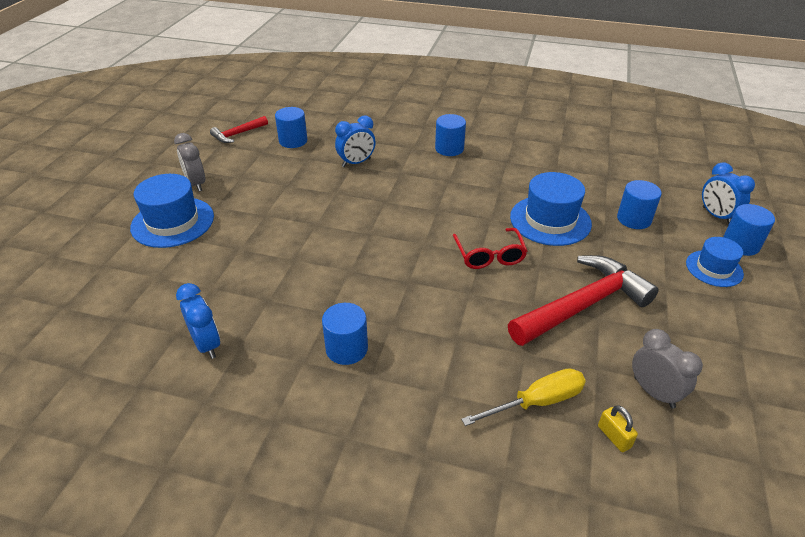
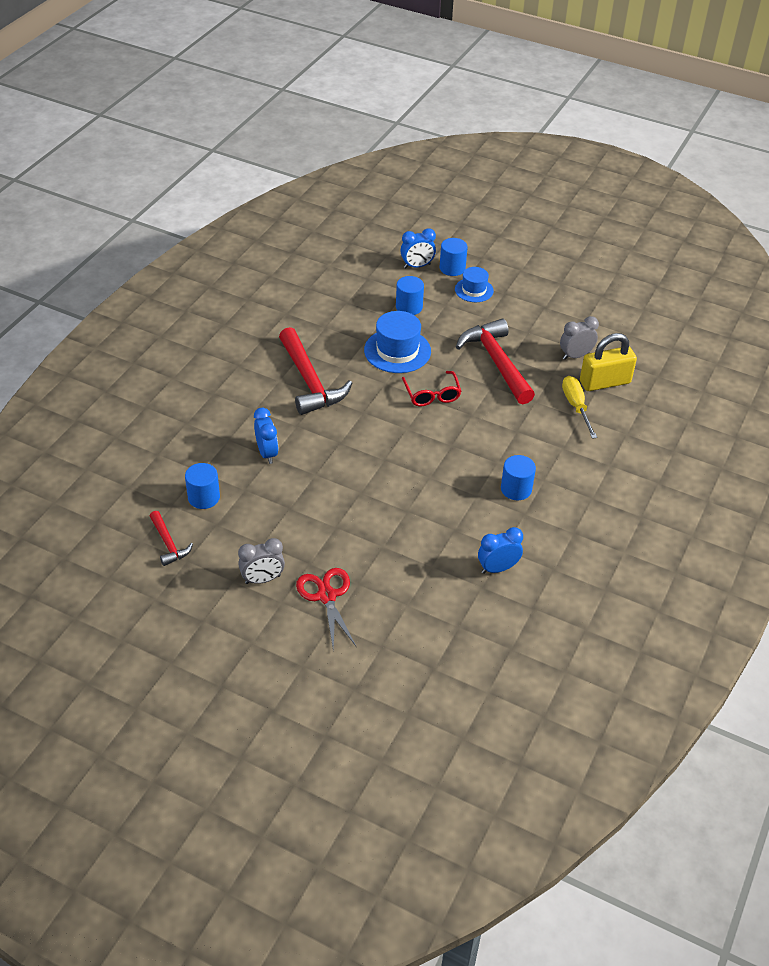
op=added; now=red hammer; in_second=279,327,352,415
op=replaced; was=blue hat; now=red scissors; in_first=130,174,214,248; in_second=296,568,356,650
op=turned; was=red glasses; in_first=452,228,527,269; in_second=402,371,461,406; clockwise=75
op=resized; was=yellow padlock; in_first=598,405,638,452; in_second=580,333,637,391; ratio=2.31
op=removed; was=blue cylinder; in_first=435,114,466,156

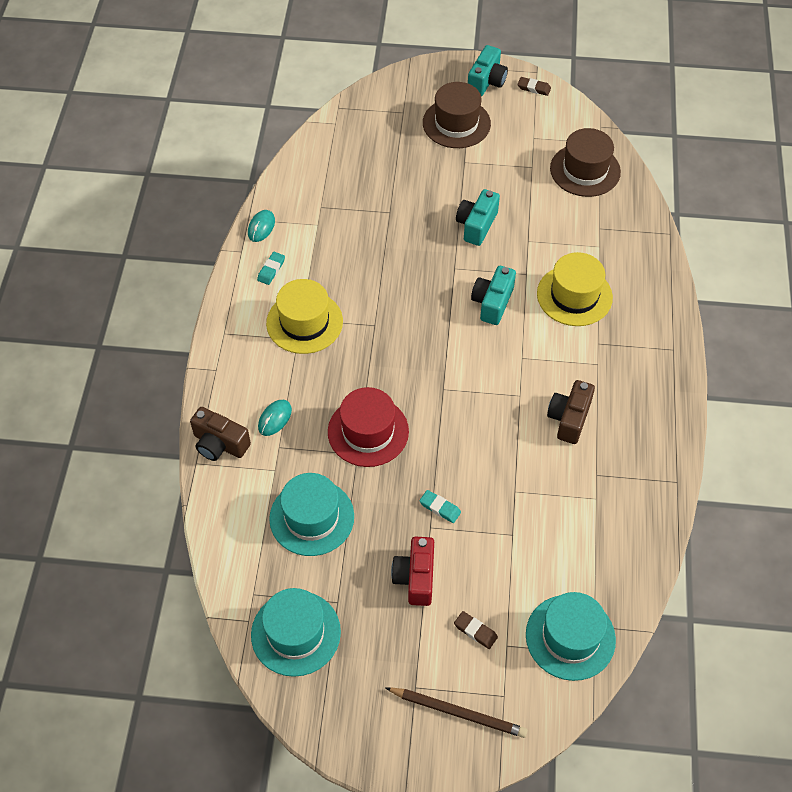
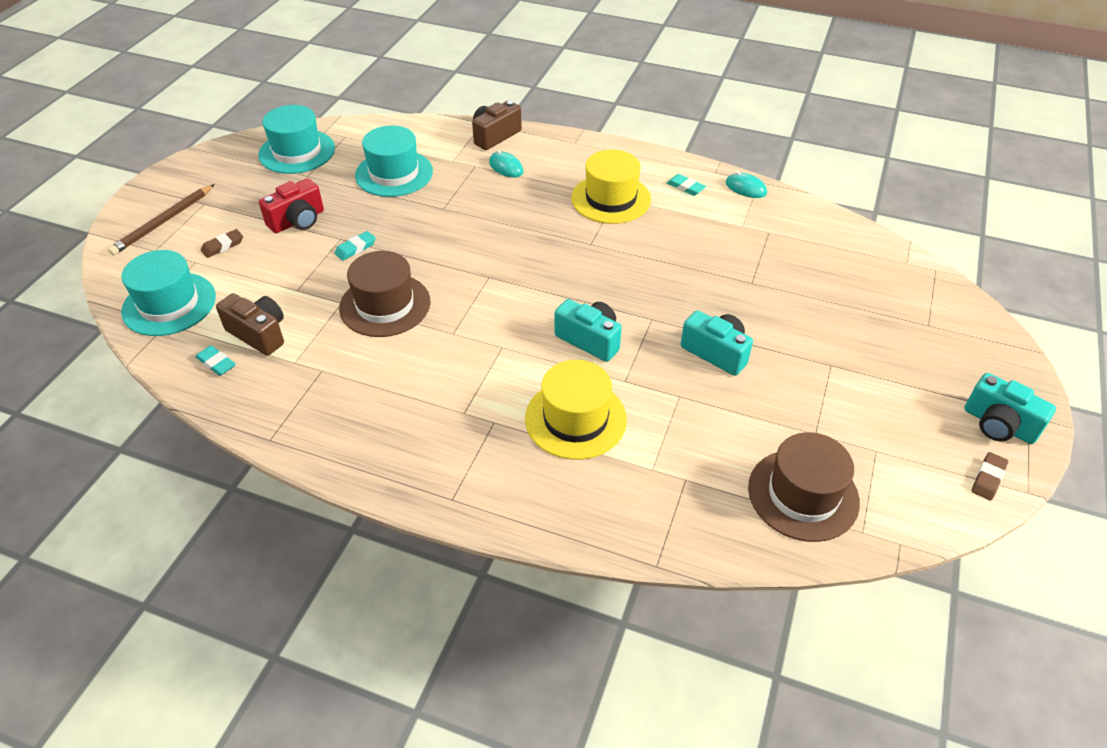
op=added; now=turquoise eraser; in_second=195,345,236,376
op=moved; was=brown camera; in_first=547,380,595,444; in_second=216,293,284,356
op=turned; was=red camera; in_first=391,537,434,606; in_second=259,178,324,233; clockwise=120
op=moved; was=brown hat; in_first=423,82,491,148; in_second=339,251,430,337
op=removed; was=red hat; in_first=328,387,409,467

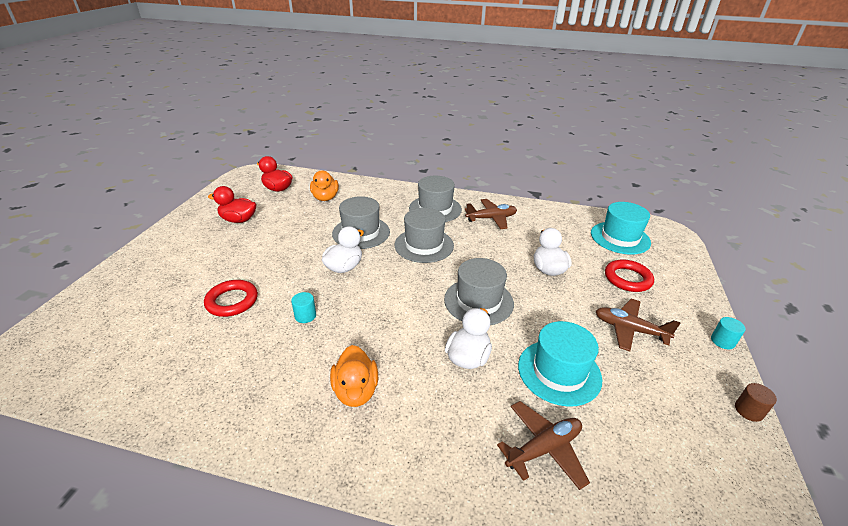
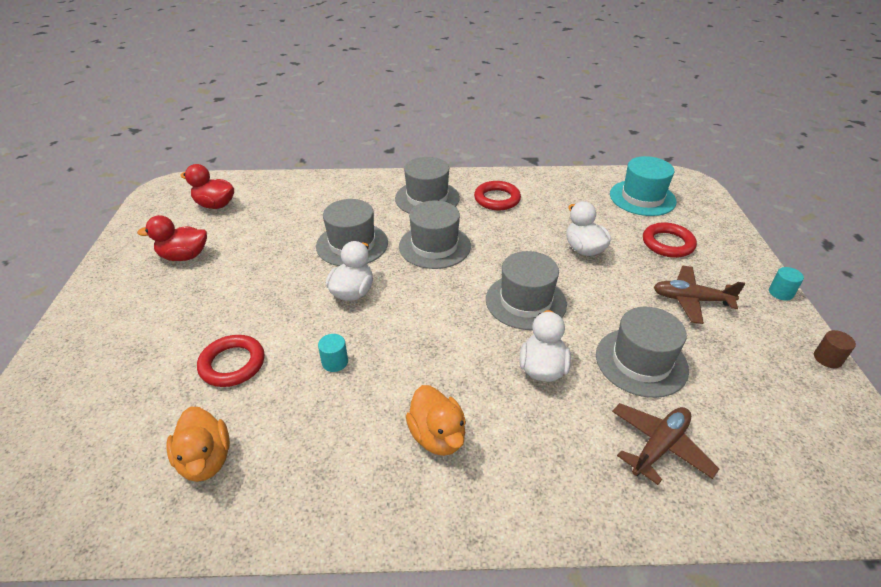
op=moved; was=orange duck; in_first=310,170,339,201; in_second=166,407,230,482
op=replaced; was=brown plane; now=red ring; in_first=465,199,517,229; in_second=474,181,521,210
op=recoloured; was=turquoise hat; now=grey hat; in_first=518,321,602,407; in_second=596,307,689,398

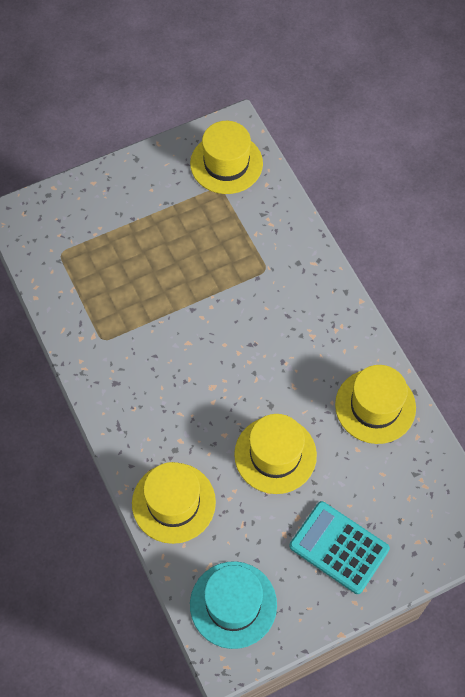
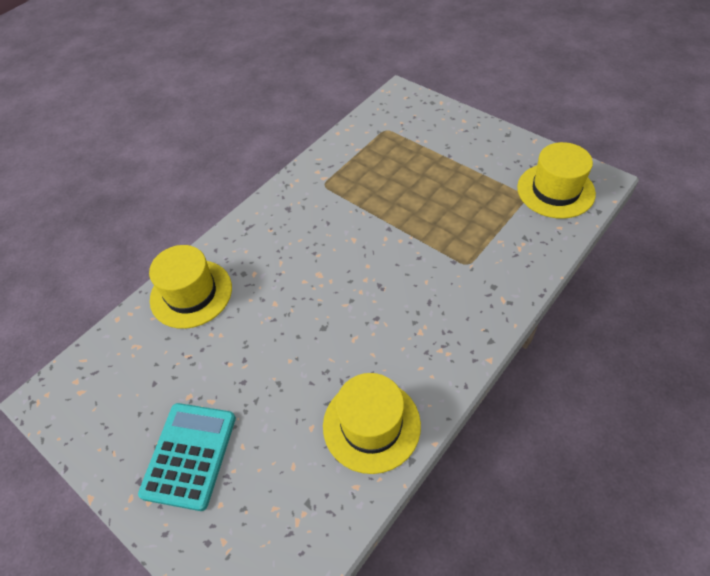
op=removed; was=turquoise hat; in_first=190,561,277,649
op=removed; was=yellow hat; in_first=234,414,317,494

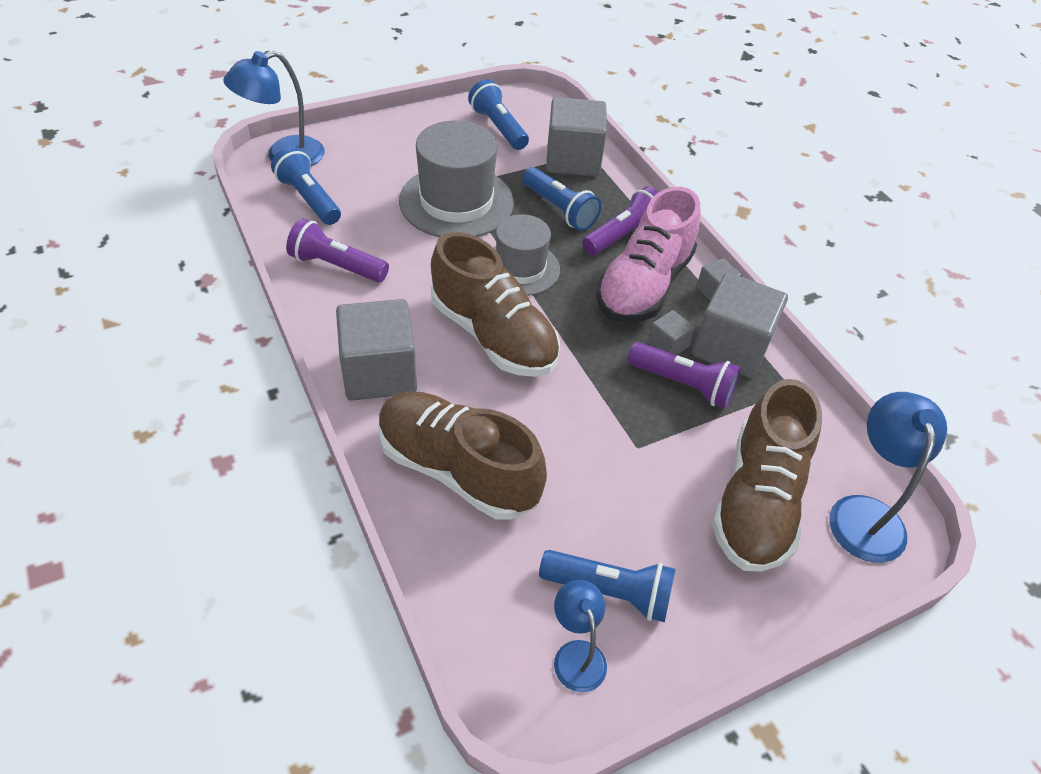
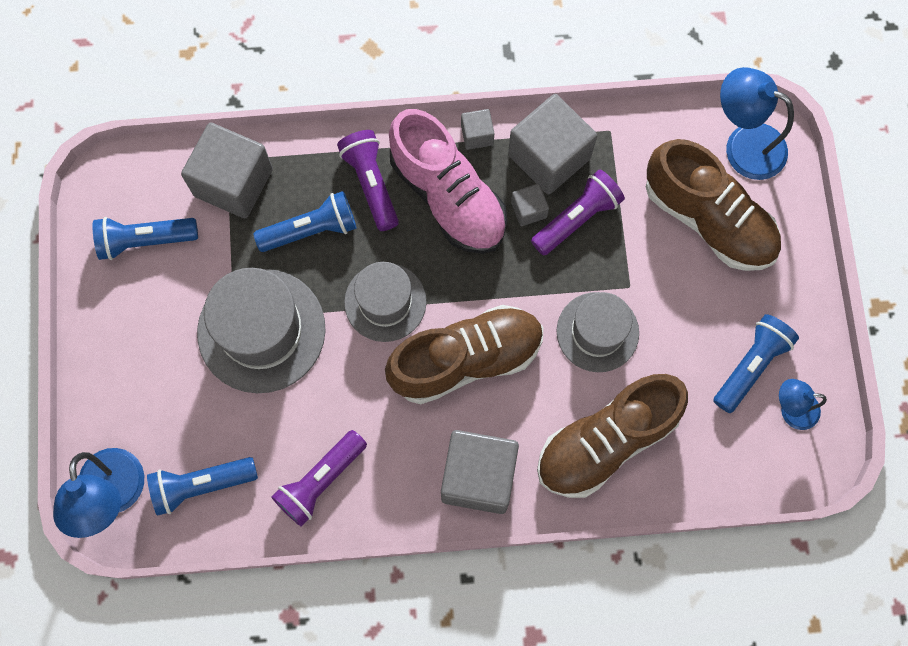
op=added; now=grey hat; in_second=557,292,639,372

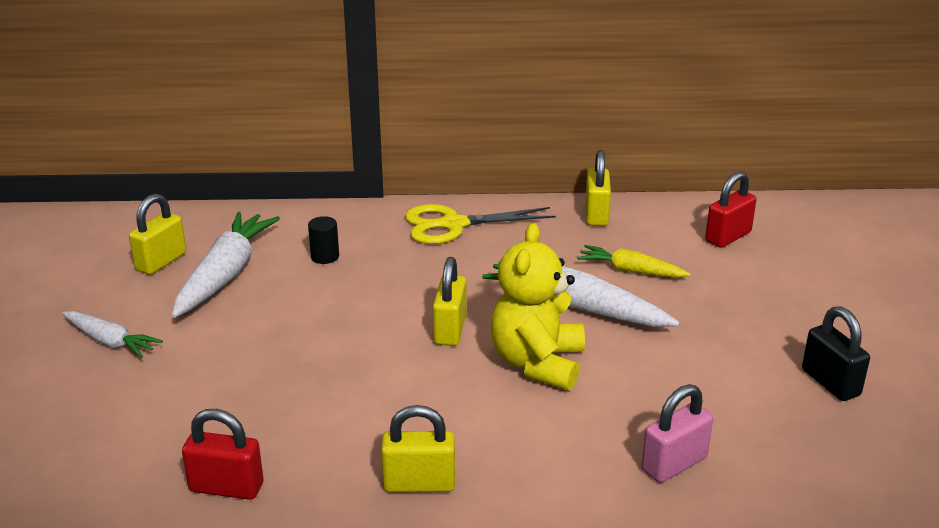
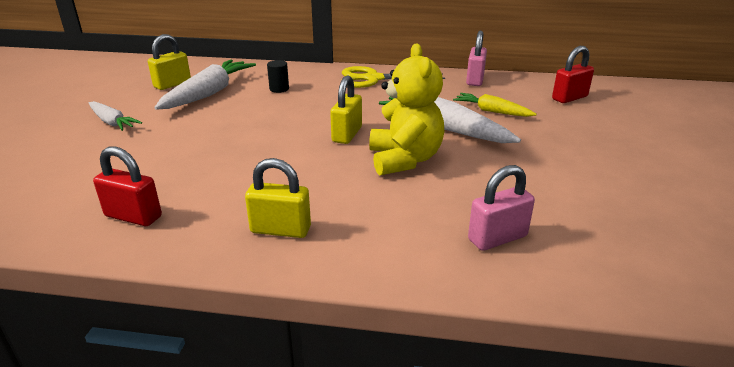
op=turned; was=yellow teddy bear; in_first=490,223,585,390; in_second=369,44,444,176; clockwise=150
op=recoloured; was=yellow padlock; now=pink padlock; in_first=585,150,611,226; in_second=466,31,487,86
op=removed; was=black padlock; in_first=802,306,870,401

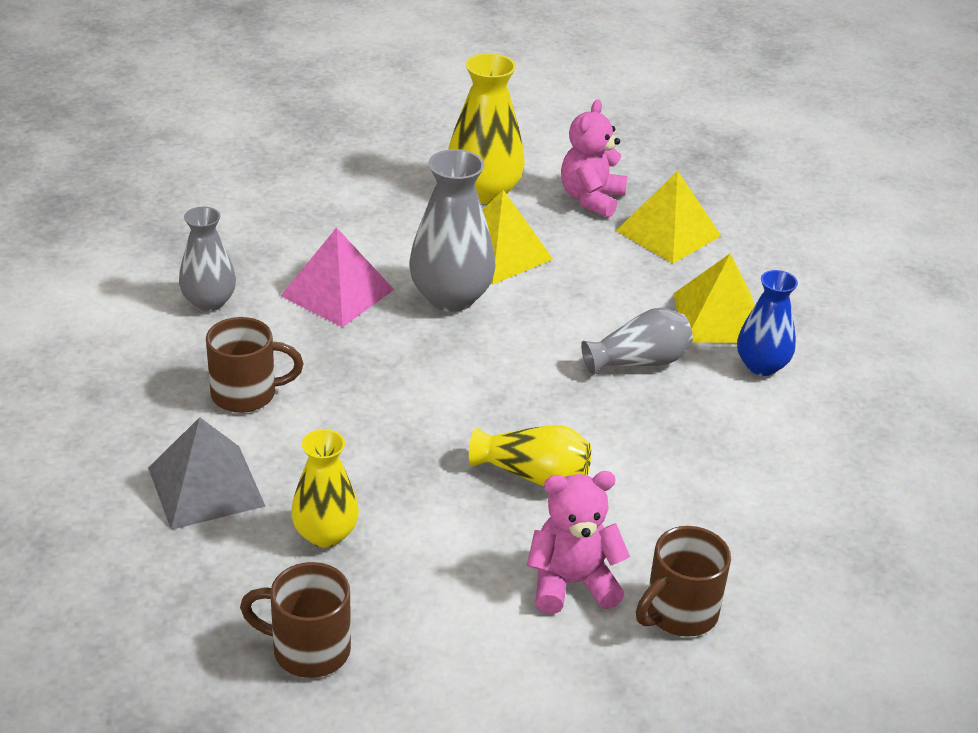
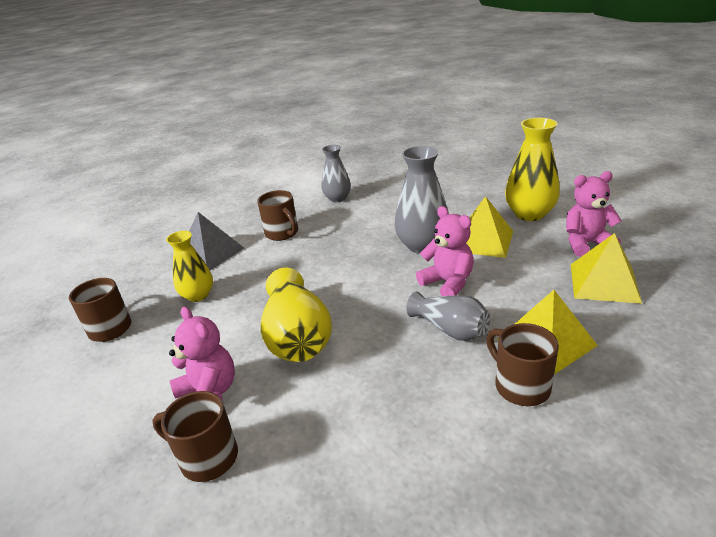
op=resized; was=yellow vase; in_first=469,425,591,486; in_second=261,268,332,362; ratio=1.55
op=added; now=pink teddy bear; in_second=416,206,474,296
op=replaced; was=blue vase; now=brown mug; in_first=737,270,798,376; in_second=486,323,559,406
op=removed; was=pink pyramid; in_first=281,227,394,327

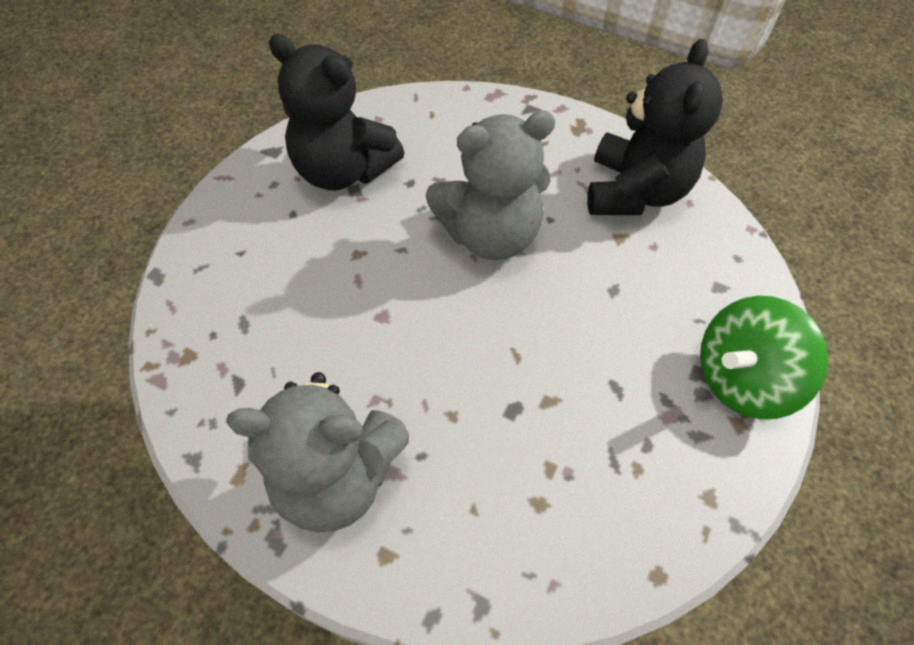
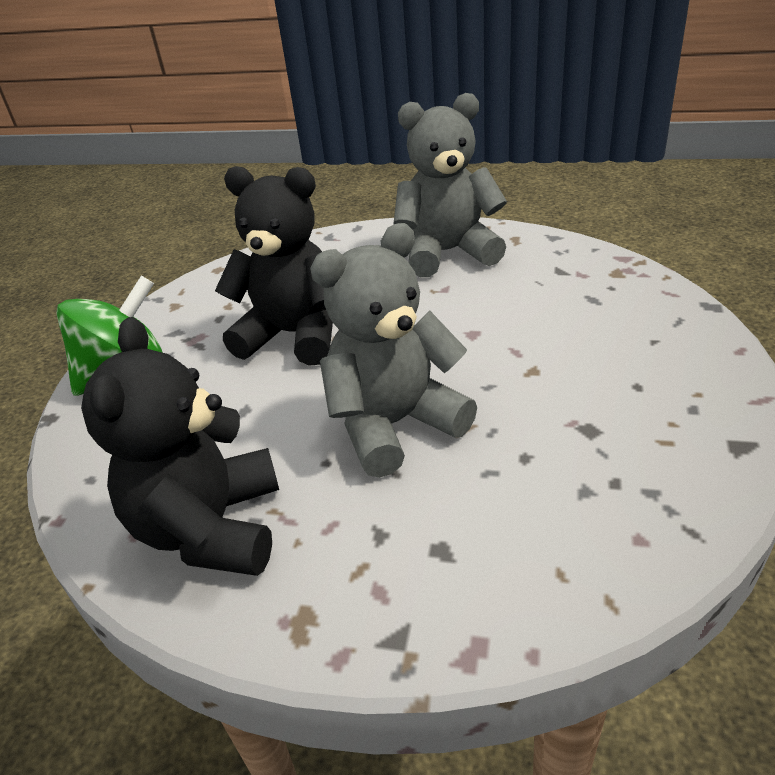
op=moved; was=black teddy bear; in_first=269,34,404,190; in_second=215,166,333,366

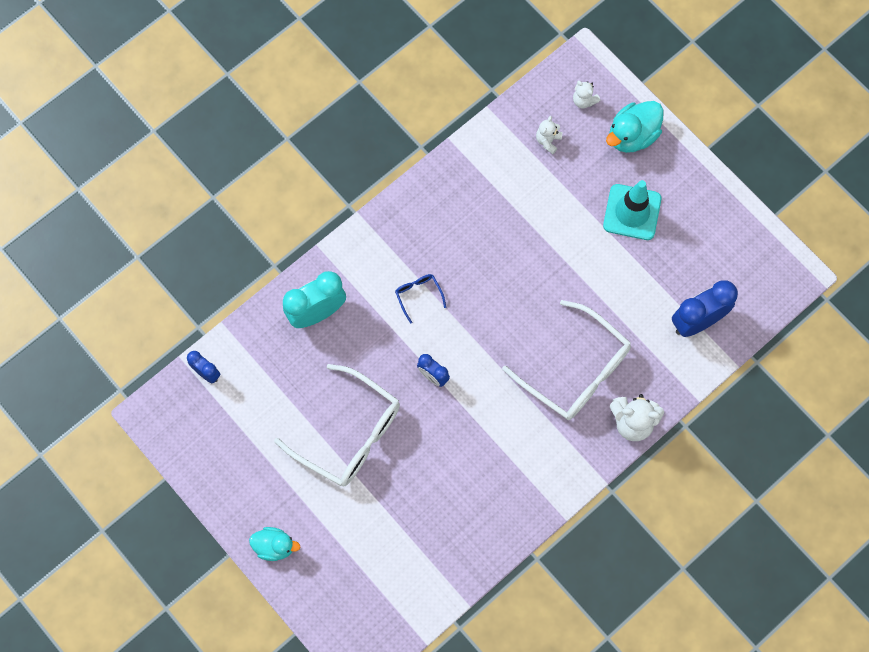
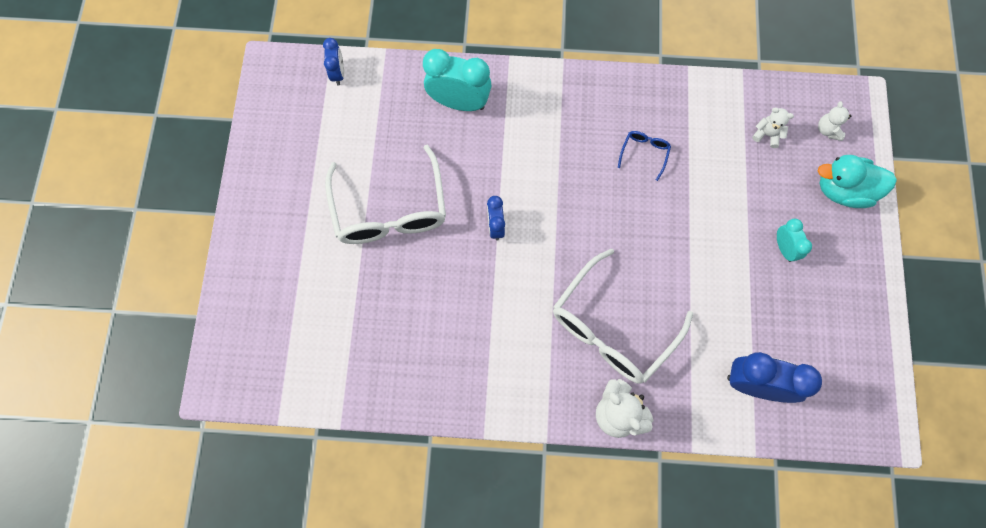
op=turned; was=white glasses; in_first=502,300,631,420; in_second=553,249,693,384; clockwise=45
op=moved; was=blue glasses; in_first=395,274,446,323; in_second=618,131,671,181
op=turned; was=white teddy bear; in_first=536,116,563,154; in_second=752,108,794,148; clockwise=45
op=replaced; was=turquoise traffic cone; now=turquoise clock; in_first=603,180,661,240; in_second=777,219,812,262
op=removed; was=turquoise duck; in_first=249,527,300,561

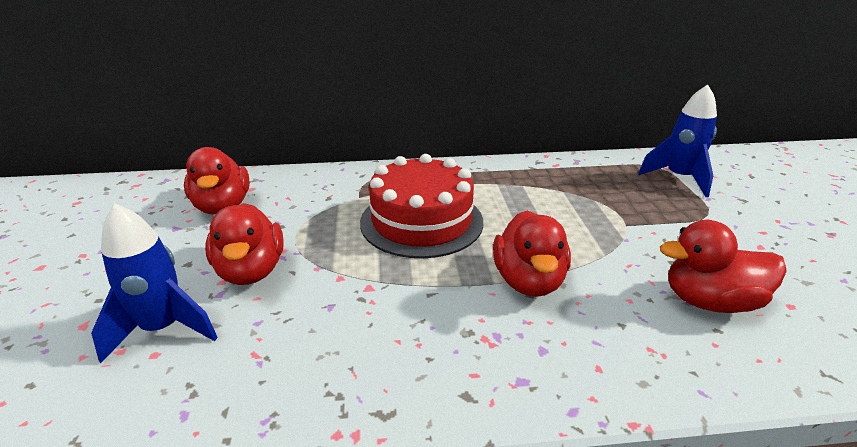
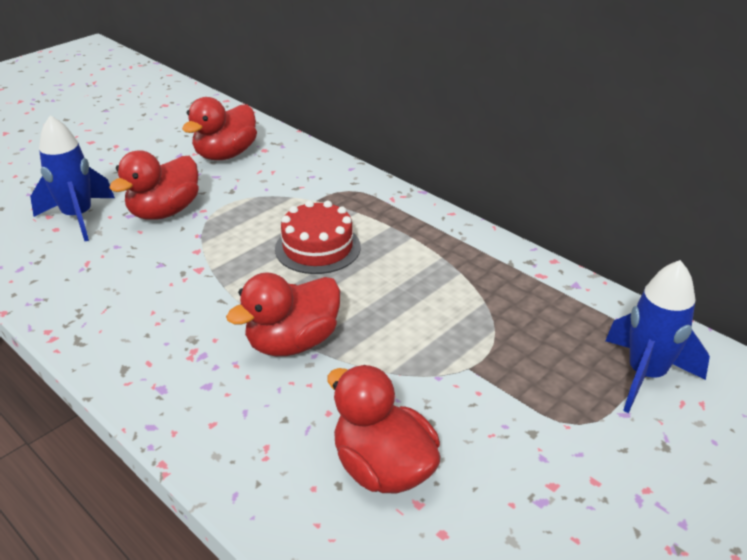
op=resized; was=red cake; in_first=360,154,483,258; in_second=275,200,361,274; ratio=0.65

